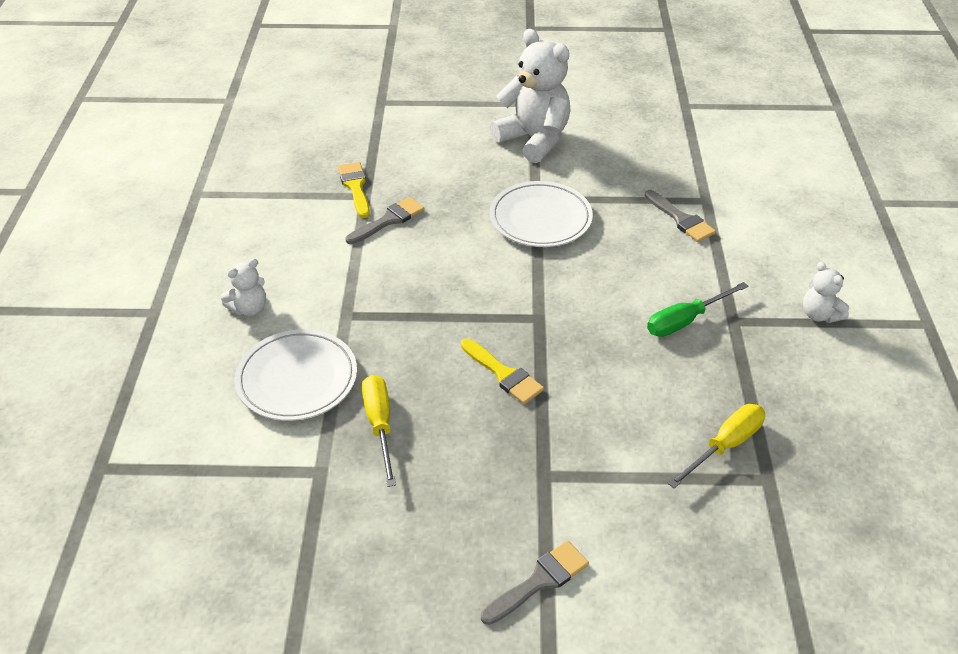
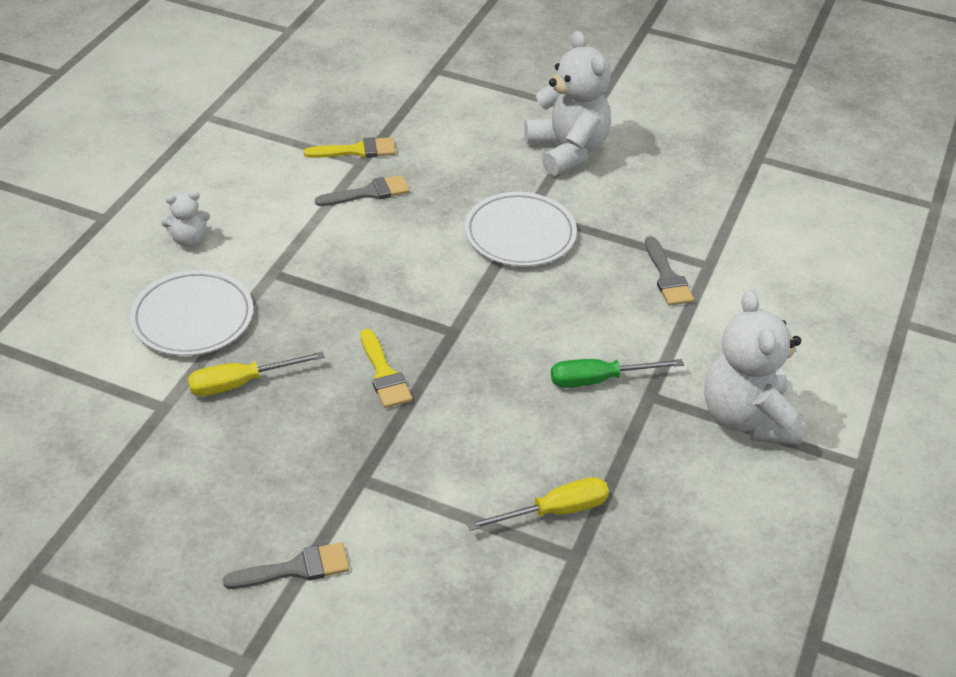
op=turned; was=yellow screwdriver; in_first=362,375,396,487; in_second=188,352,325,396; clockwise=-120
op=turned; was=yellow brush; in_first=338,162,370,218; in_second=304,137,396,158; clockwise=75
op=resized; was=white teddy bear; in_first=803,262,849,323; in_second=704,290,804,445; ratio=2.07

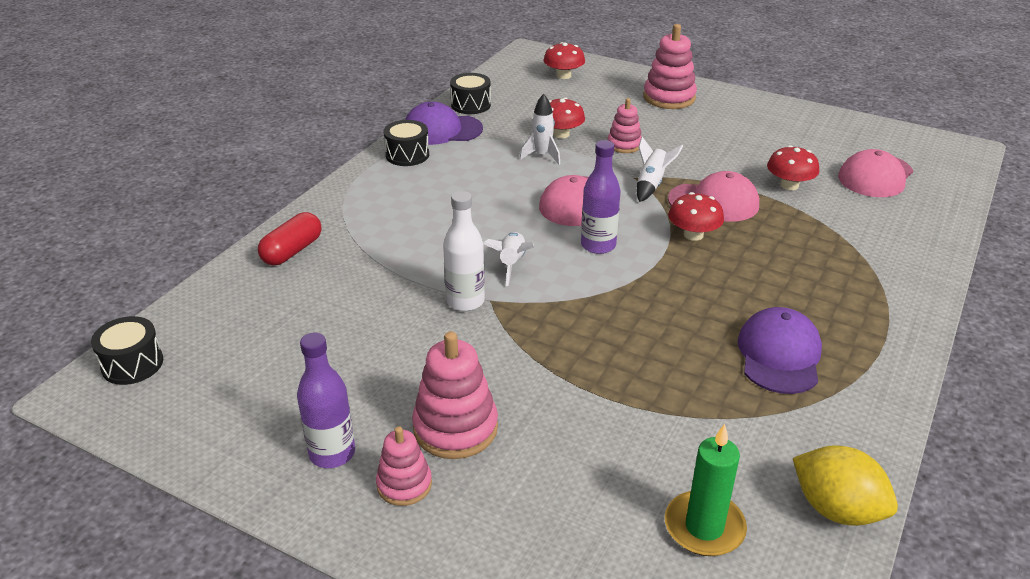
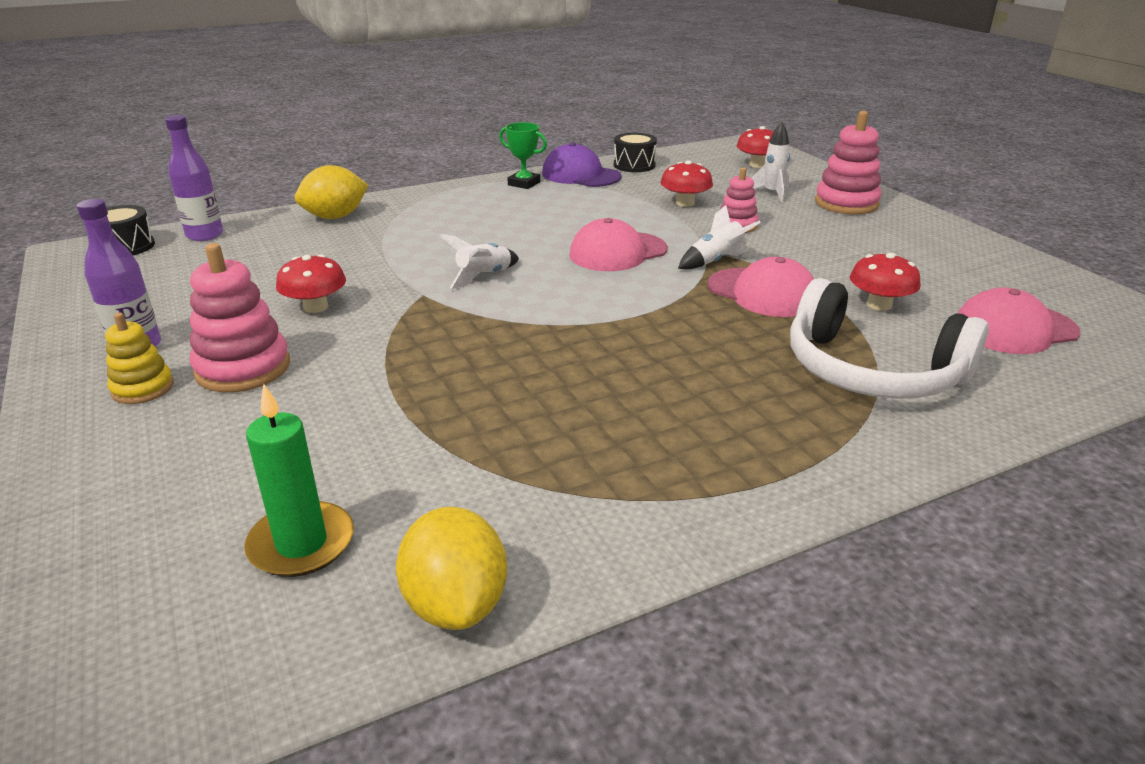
op=recoloured; was=pink stacking toy; now=yellow stacking toy; in_first=376,426,432,506; in_second=105,313,174,404
op=moved; was=purple bottle; in_first=581,140,621,254; in_second=165,115,223,241
op=moved; was=red mushroom; in_first=668,192,724,241; in_second=276,254,346,313
op=replaced; was=red capsule; now=yellow lemon; in_first=258,212,321,265; in_second=295,165,368,219
op=replaced; was=black drum; now=green trophy; in_first=384,120,429,166; in_second=499,122,547,189
op=moved; was=white rocket; in_first=520,94,560,165; in_second=752,122,790,202
op=added; now=white headphones; in_second=790,278,989,399
op=removed; was=white bottle; in_first=443,191,485,311
op=removed; was=purple cap; in_first=738,307,822,394

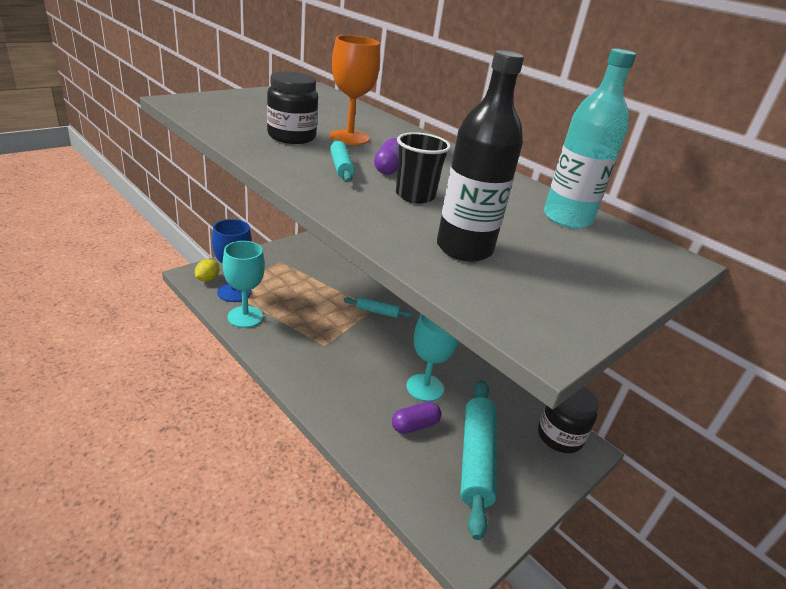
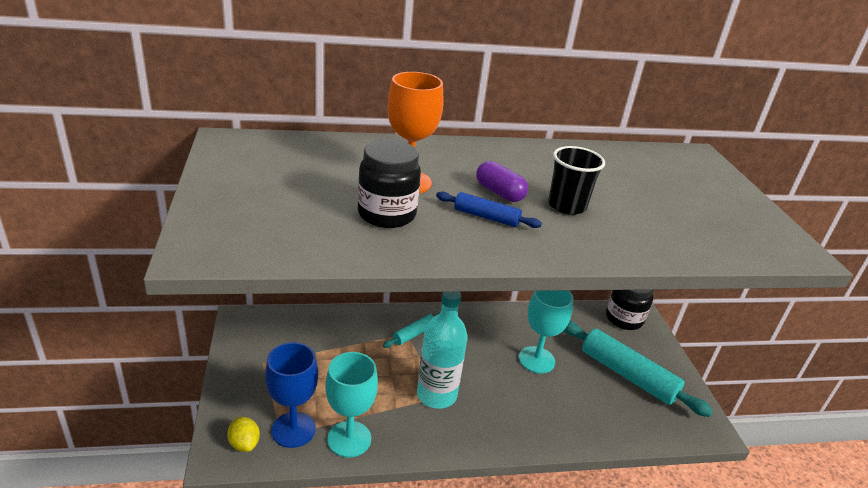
op=moved; was=turquoise bottle; in_first=544,48,636,229; in_second=417,292,468,409
op=recoloured; was=turquoise rolling pin; now=blue rolling pin; in_first=330,139,354,182; in_second=436,192,542,228
op=removed; was=purple capsule; in_first=392,402,441,434
op=removed; was=black bottle; in_first=437,50,524,262

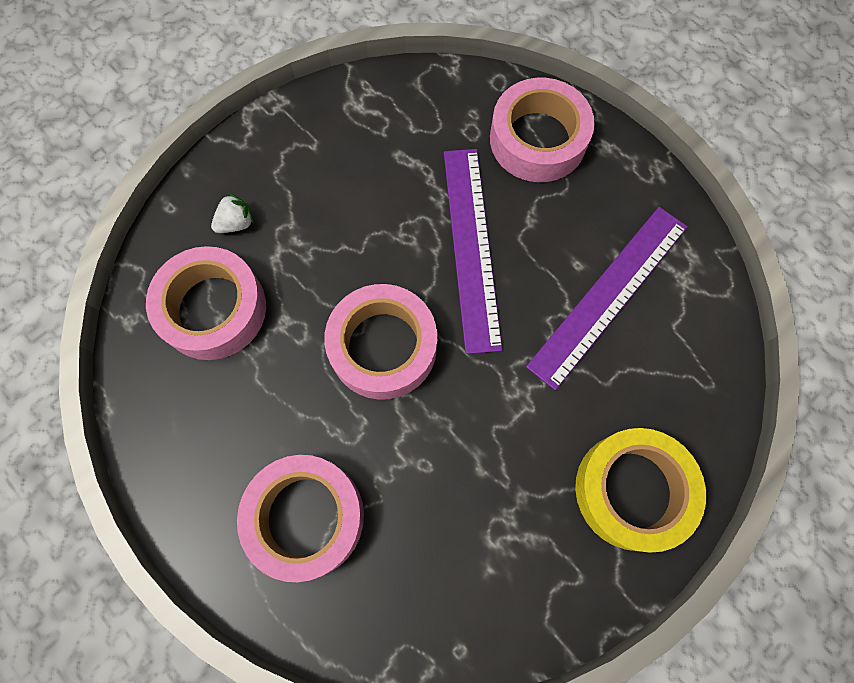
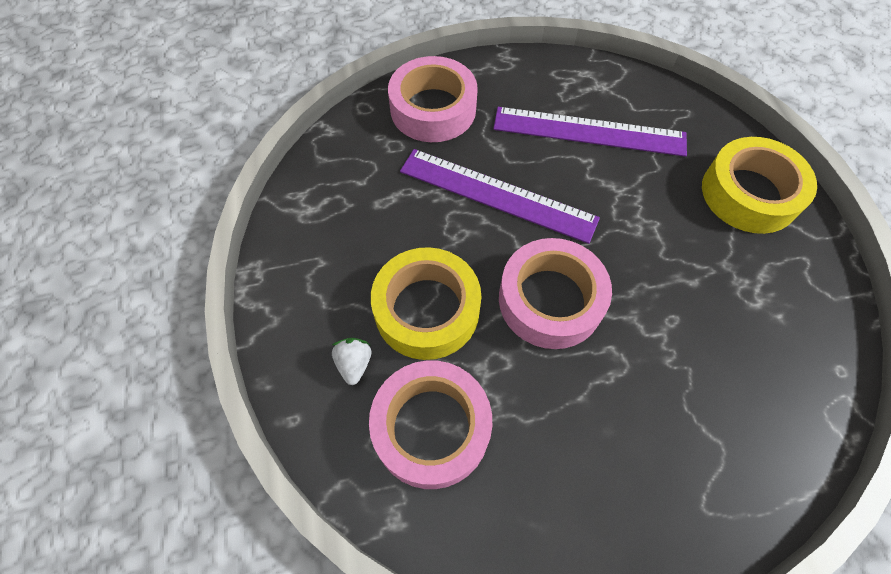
op=added; now=yellow tape; in_second=371,247,481,360
op=turned; was=purple ruler; in_first=526,207,688,390; in_second=493,107,687,157; clockwise=-60
op=removed; was=pink tape; in_first=237,455,364,582

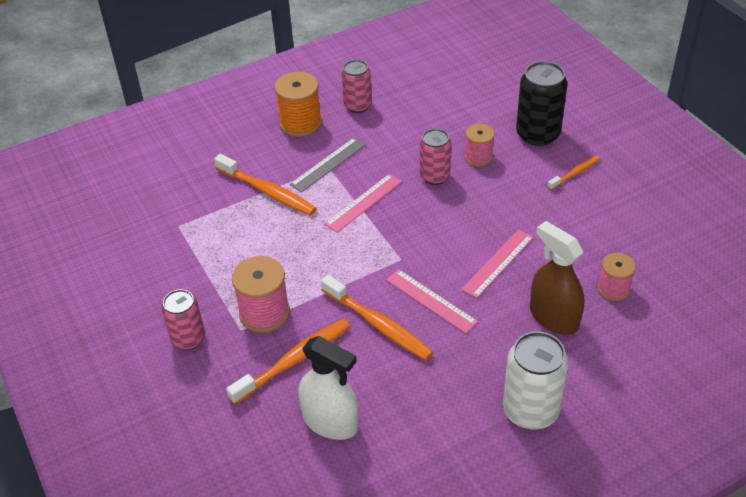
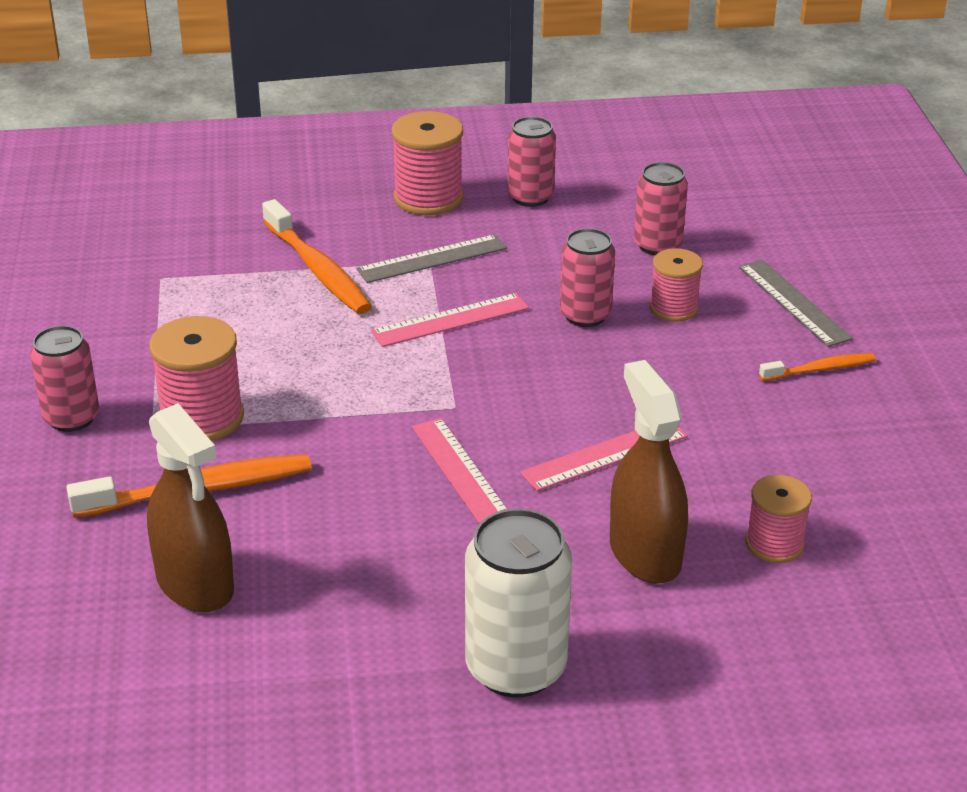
op=recoloured; was=white spray bottle; now=brown spray bottle; in_first=298,336,359,440; in_second=147,403,234,612
op=recoloured; was=orange spool; now=pink spool; in_first=274,72,322,137; in_second=392,111,464,215
op=added; now=pink can; in_second=634,162,688,255
op=replaced; was=black can; now=grey ruler; in_first=516,61,567,146; in_second=739,260,853,347
op=removed; was=orange toothbrush; in_first=321,275,433,360

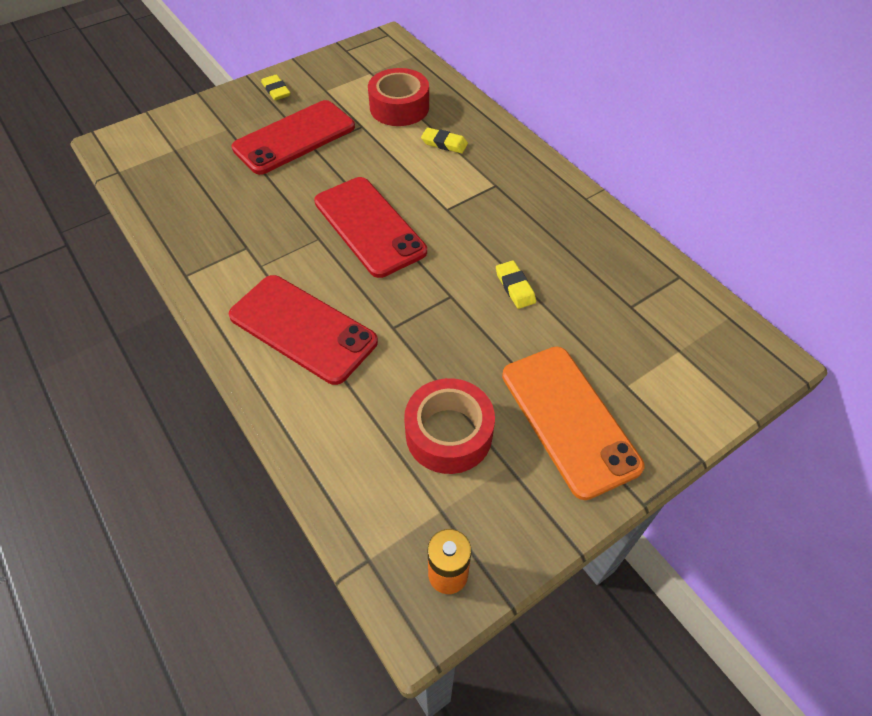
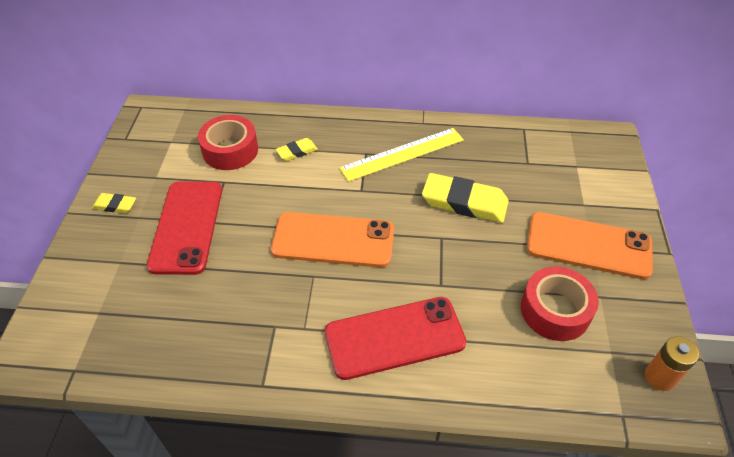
op=recoloured; was=red phone; now=orange phone; in_first=314,177,427,278; in_second=271,212,394,268
op=added; now=yellow ruler; in_second=339,128,464,182
op=resized; was=yellow eraser; in_first=496,260,536,309; in_second=422,173,509,223; ratio=1.97

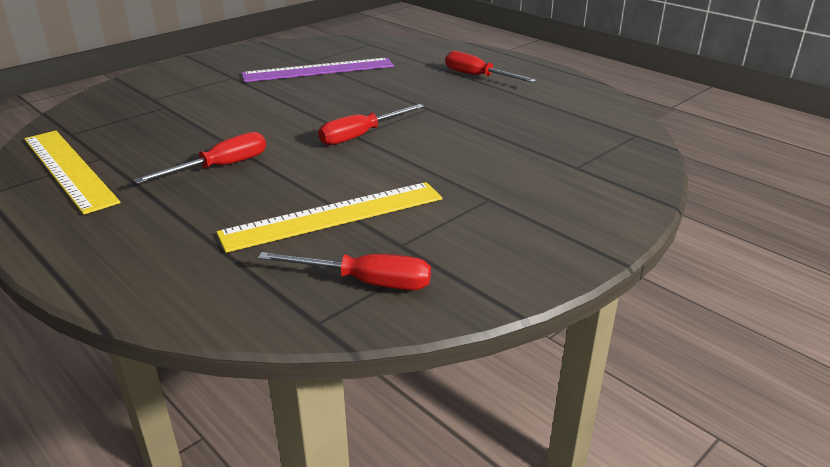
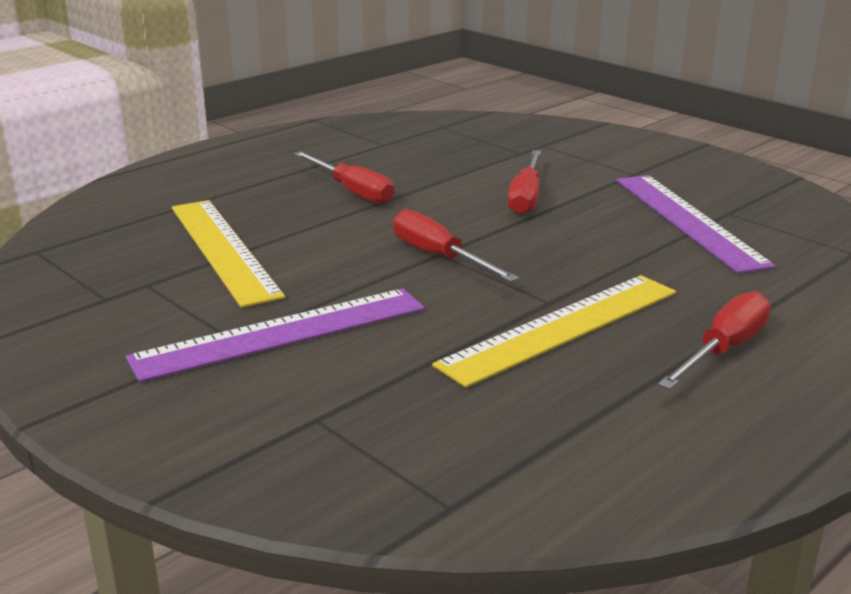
op=added; now=purple ruler; in_second=126,288,425,382
op=moved; was=yellow ruler; in_first=24,131,120,215; in_second=432,275,676,388
op=moved; was=red screwdriver; in_first=258,252,431,290; in_second=507,150,541,215

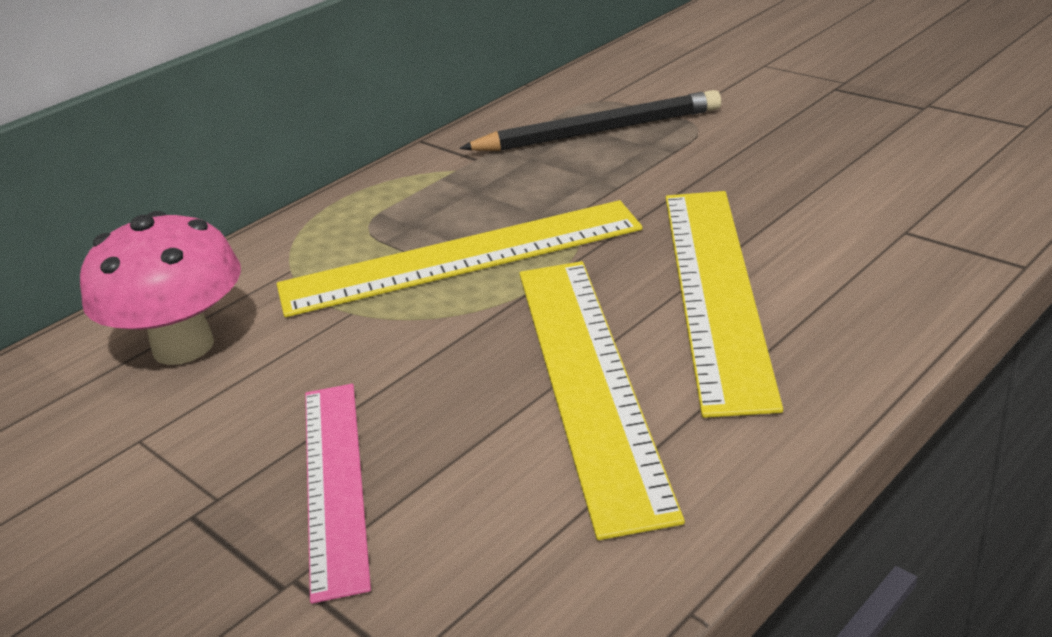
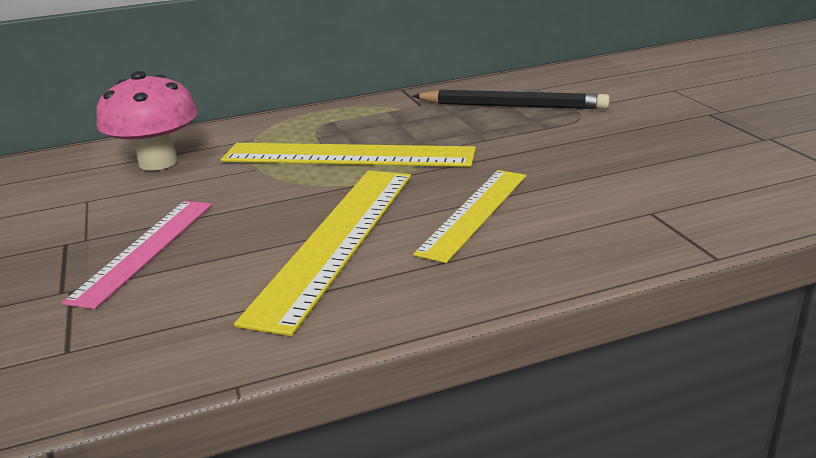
op=resized; was=yellow ruler; in_first=666,191,783,418; in_second=413,170,526,263; ratio=0.66

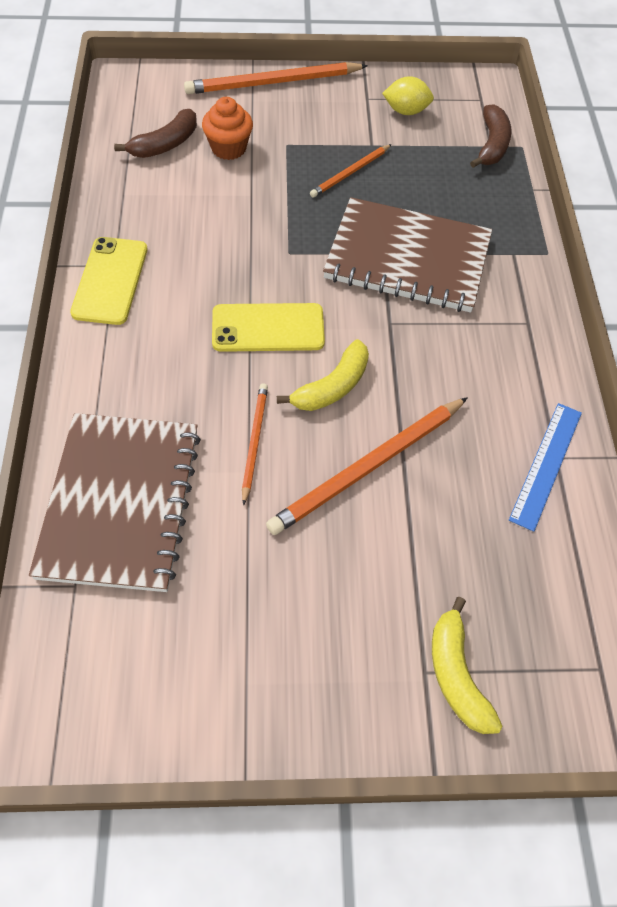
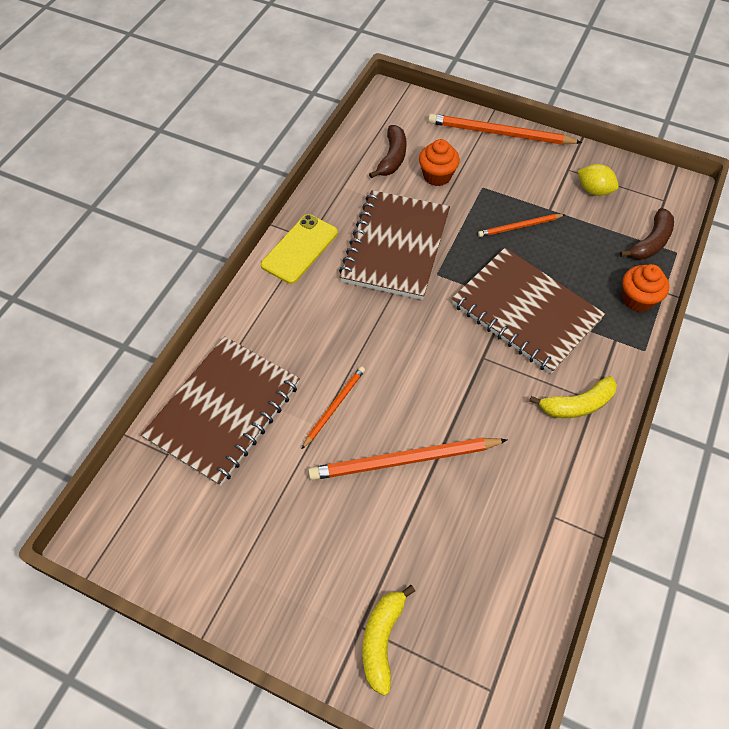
op=added; now=brown notebook; in_second=339,190,450,300
op=turned; was=brown banana; in_first=114,109,197,158; in_second=369,125,406,179; clockwise=-60
op=moved; was=yellow banana; in_first=277,339,369,411; in_second=529,376,617,418
op=added; now=orange cupcake; in_second=622,264,669,312
op=removed; was=yellow phone; in_first=212,303,325,352
op=removed; was=blue ruler; in_first=509,403,582,532

